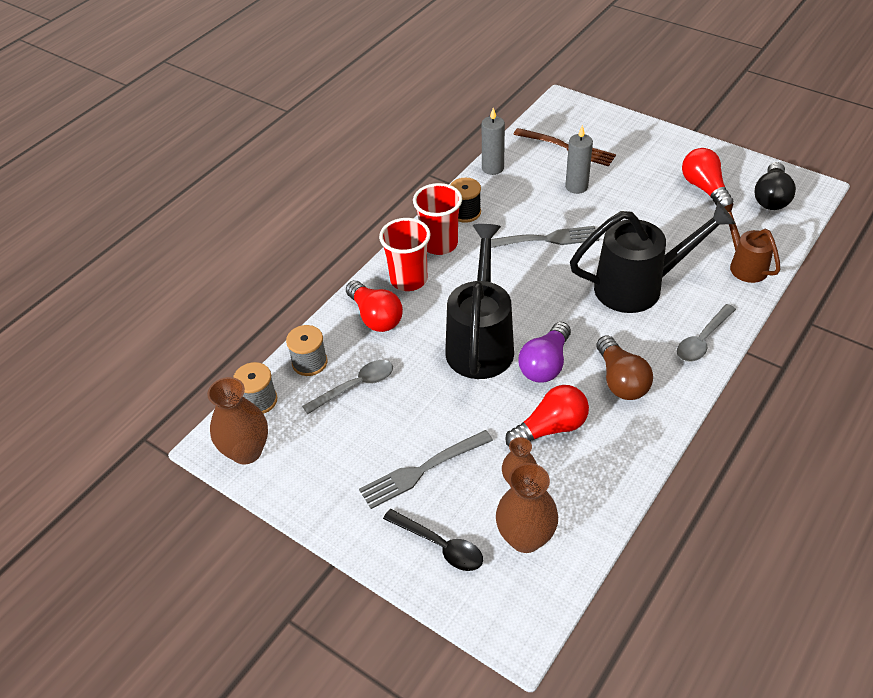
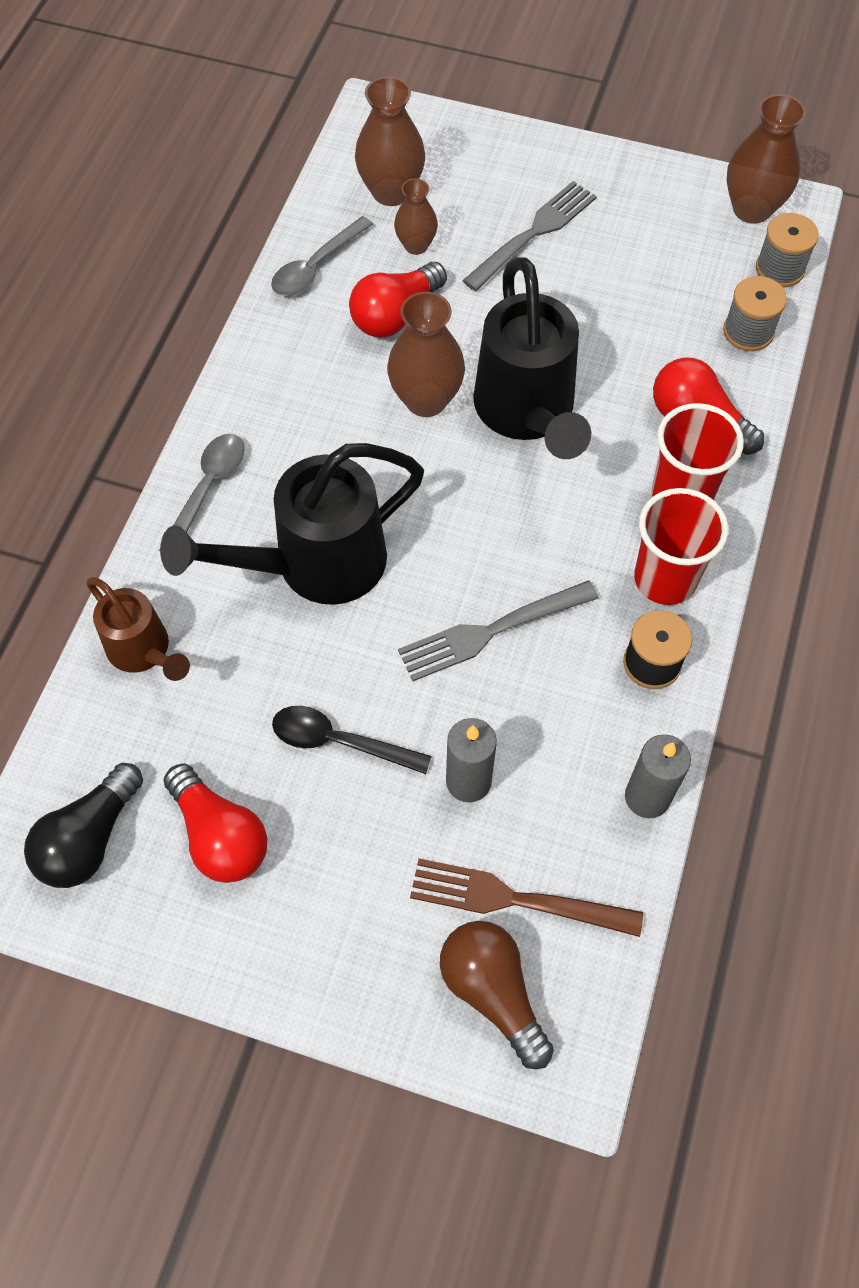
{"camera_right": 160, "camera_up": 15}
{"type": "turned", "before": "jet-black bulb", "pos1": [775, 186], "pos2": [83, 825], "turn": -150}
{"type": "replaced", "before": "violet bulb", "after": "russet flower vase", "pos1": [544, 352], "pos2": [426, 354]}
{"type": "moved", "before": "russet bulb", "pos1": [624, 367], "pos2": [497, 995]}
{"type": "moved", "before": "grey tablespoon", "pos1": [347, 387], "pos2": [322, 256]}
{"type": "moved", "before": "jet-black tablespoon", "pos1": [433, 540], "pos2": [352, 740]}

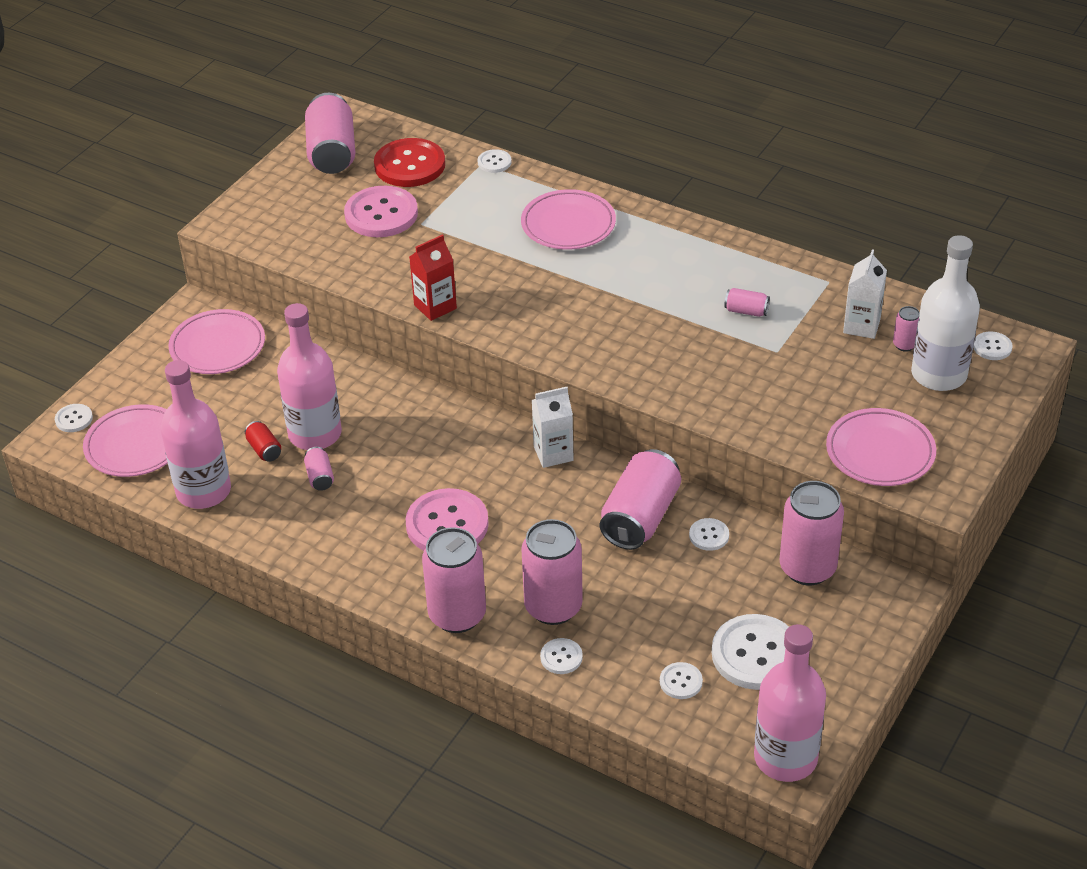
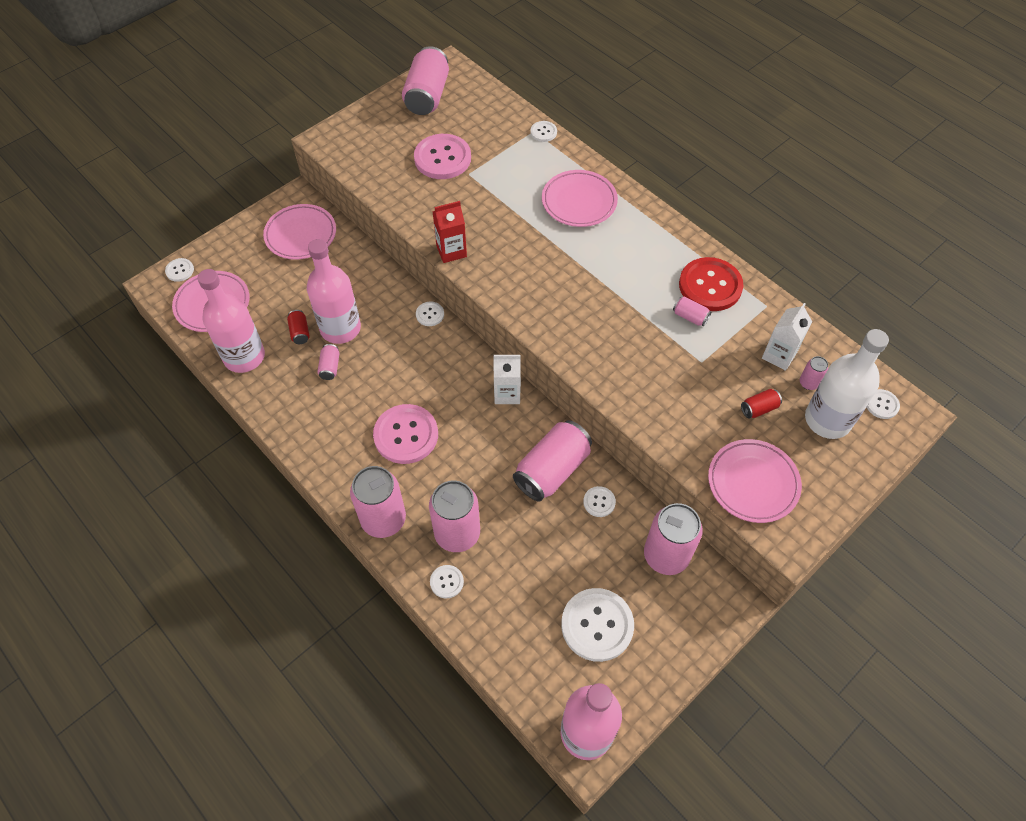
{"camera_right": 15, "camera_up": 15}
{"type": "moved", "before": "crimson shirt button", "pos1": [409, 162], "pos2": [711, 284]}
{"type": "moved", "before": "pure white shirt button", "pos1": [681, 680], "pos2": [430, 314]}
{"type": "added", "after": "crimson can", "pos2": [761, 403]}

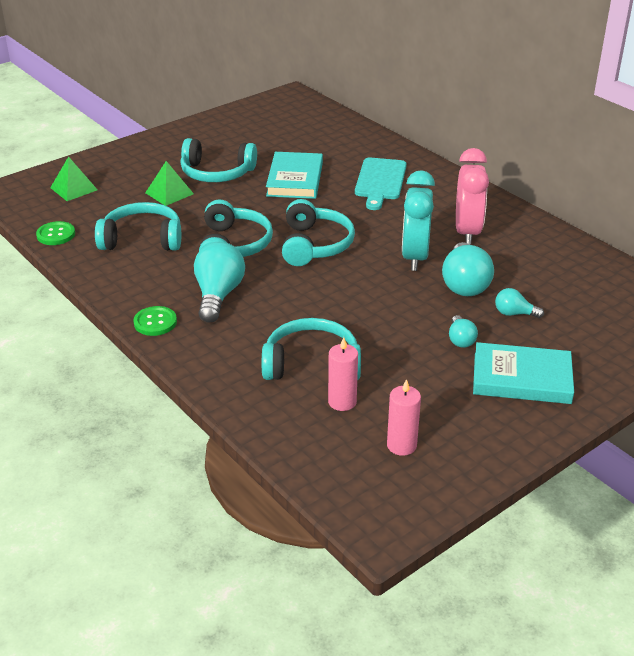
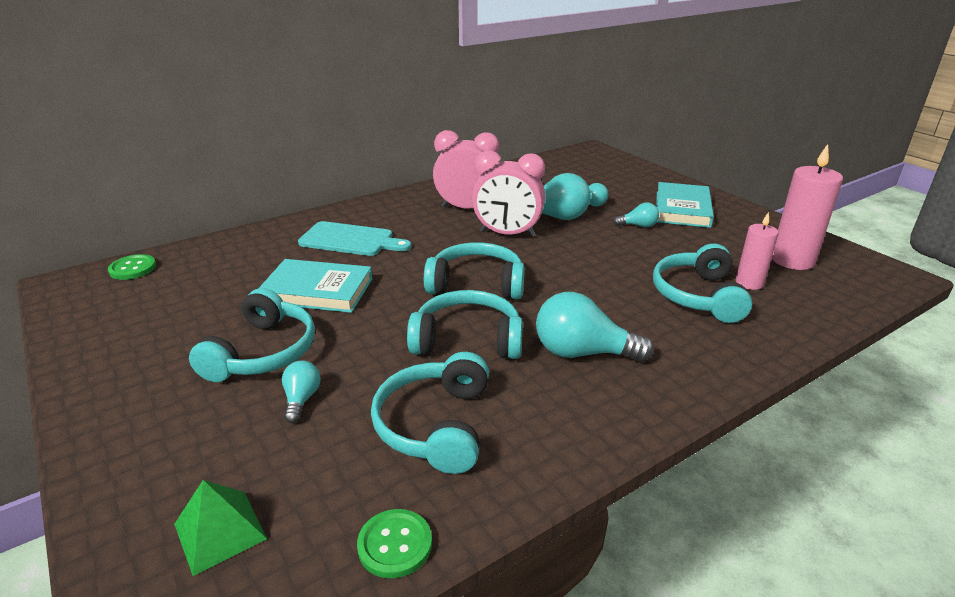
{"camera_right": -85, "camera_up": -5}
{"type": "replaced", "before": "emerald pyramid", "after": "aqua bulb", "pos1": [169, 183], "pos2": [301, 391]}
{"type": "recoloured", "before": "aqua alarm clock", "after": "pink alarm clock", "pos1": [418, 220], "pos2": [508, 193]}
{"type": "moved", "before": "emerald shirt button", "pos1": [155, 321], "pos2": [132, 267]}
{"type": "resized", "before": "pink wax candle", "pos1": [404, 417], "pos2": [807, 207], "scale": 1.63}

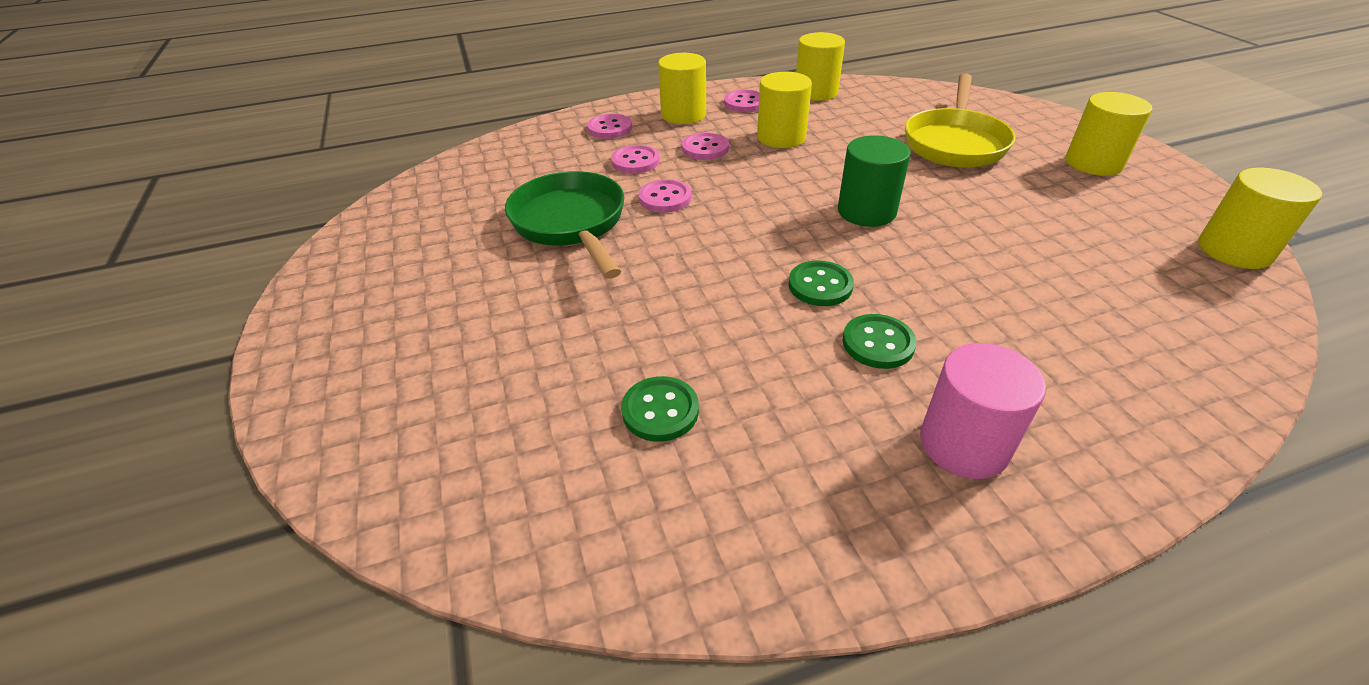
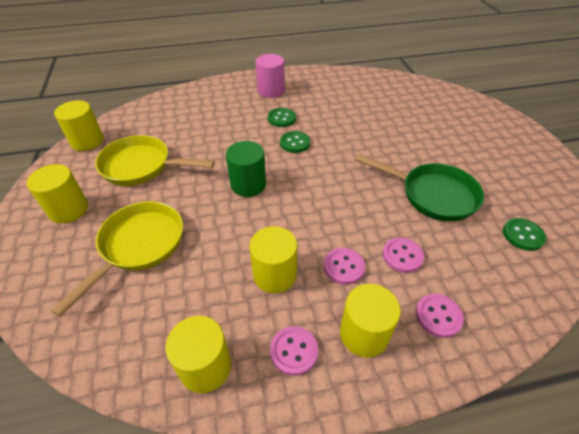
{"camera_right": -175, "camera_up": 5}
{"type": "turned", "before": "emerald skillet", "pos1": [565, 225], "pos2": [419, 188], "turn": -45}
{"type": "removed", "before": "pink shirt button", "pos1": [664, 196]}
{"type": "moved", "before": "emerald shirt button", "pos1": [660, 409], "pos2": [524, 234]}
{"type": "added", "after": "golden skillet", "pos2": [155, 160]}

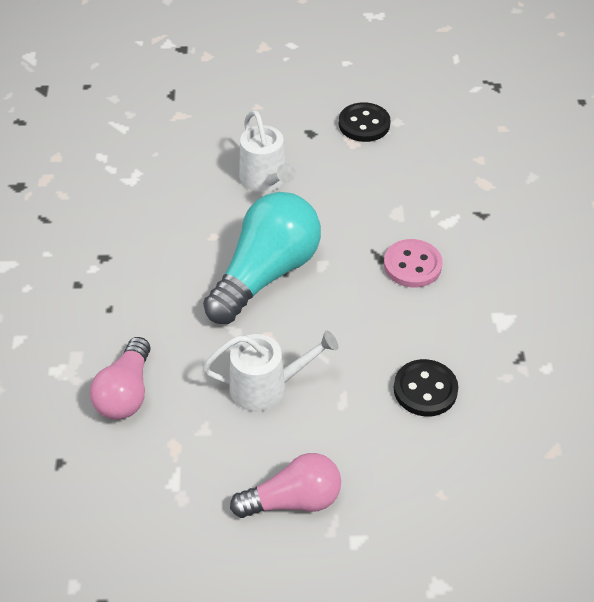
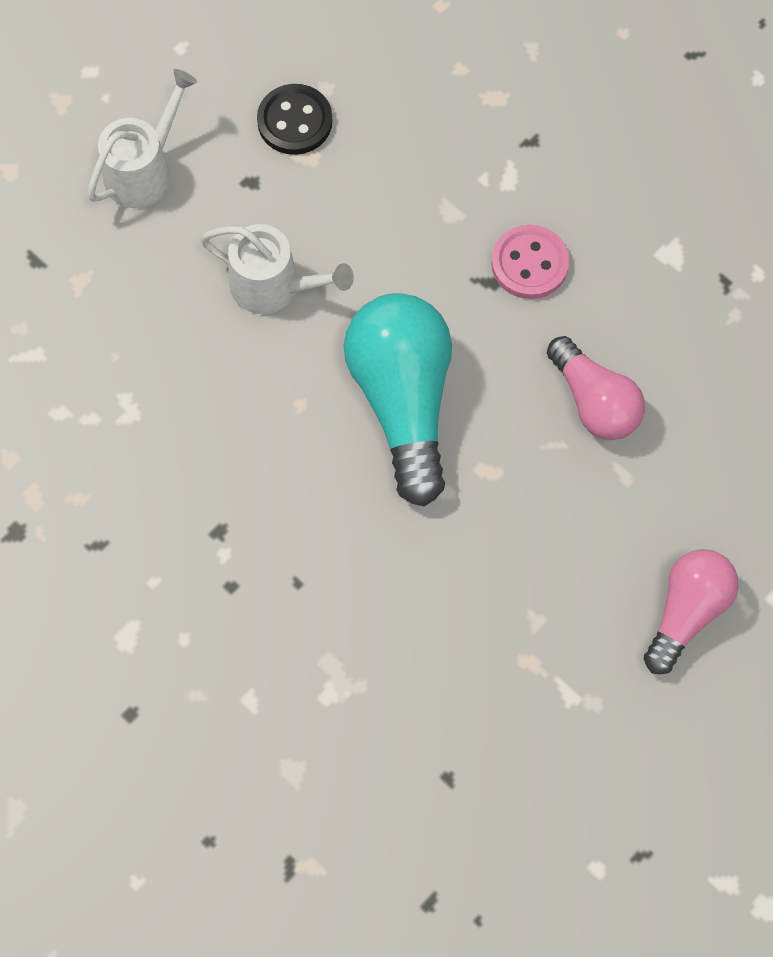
{"camera_right": -45, "camera_up": 20}
{"type": "moved", "before": "pure white watering pot", "pos1": [270, 370], "pos2": [142, 138]}
{"type": "moved", "before": "pink bulb", "pos1": [120, 378], "pos2": [596, 388]}
{"type": "removed", "before": "jet-black shirt button", "pos1": [426, 388]}

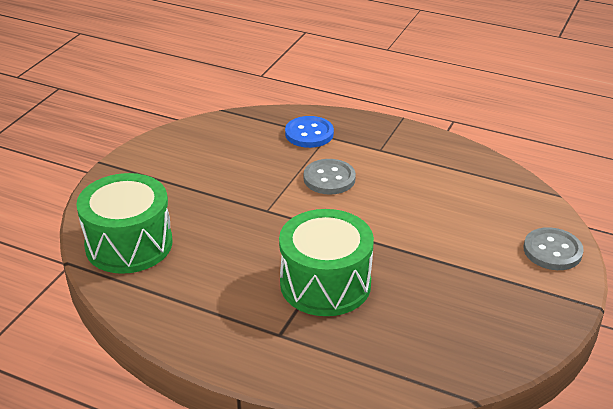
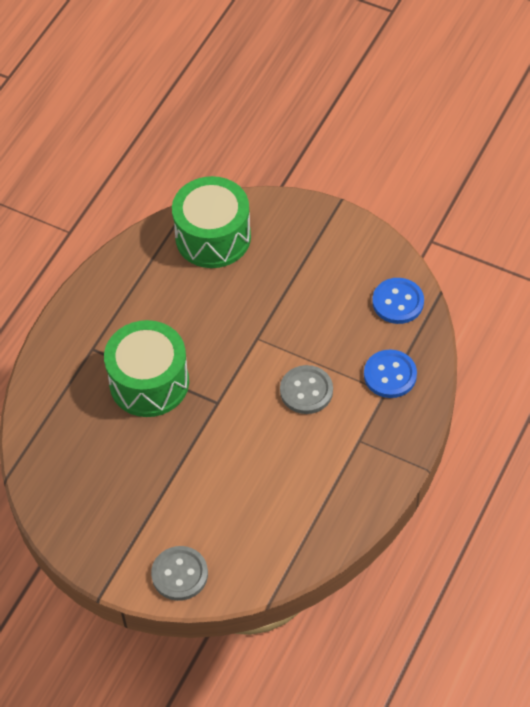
{"camera_right": 95, "camera_up": 20}
{"type": "added", "after": "blue shirt button", "pos2": [398, 301]}

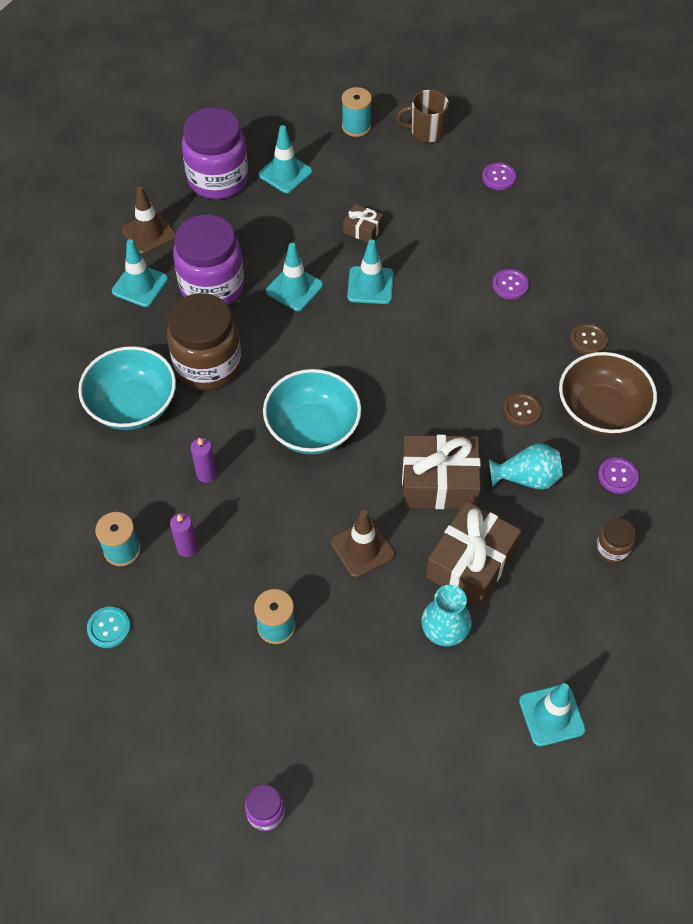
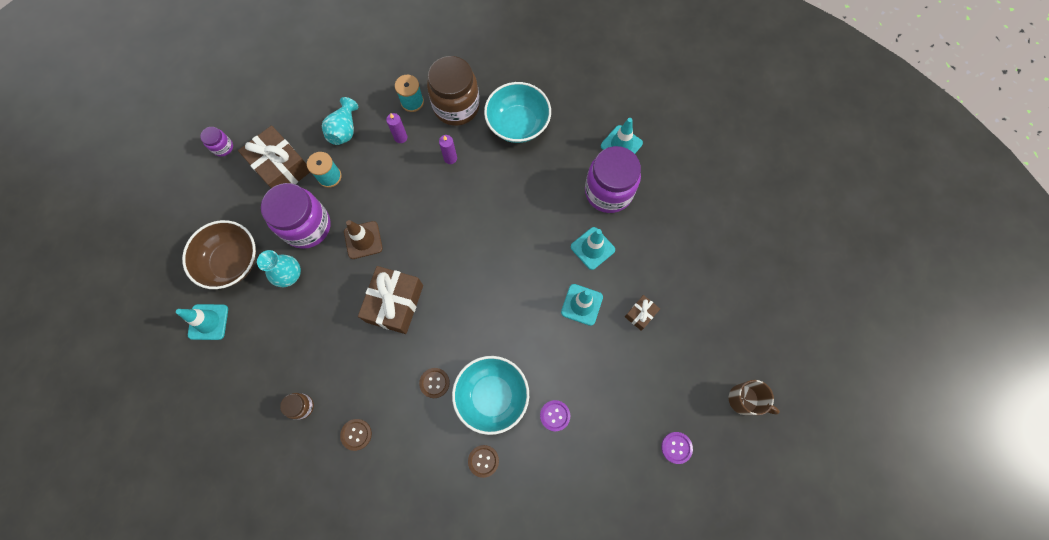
{"camera_right": 105, "camera_up": 15}
{"type": "removed", "before": "aqua bobbin", "pos1": [357, 112]}
{"type": "turned", "before": "russet coffee mug", "pos1": [422, 116], "pos2": [754, 397], "turn": 105}
{"type": "moved", "before": "violet preserve jar", "pos1": [215, 153], "pos2": [296, 216]}
{"type": "removed", "before": "aqua safety cone", "pos1": [285, 159]}
{"type": "removed", "before": "russet safety cone", "pos1": [149, 220]}
{"type": "moved", "before": "russet preserve jar", "pos1": [204, 341], "pos2": [453, 91]}
{"type": "moved", "before": "russet deep dish", "pos1": [608, 394], "pos2": [219, 254]}
{"type": "moved", "before": "aqua deep dish", "pos1": [312, 411], "pos2": [490, 395]}
{"type": "moved", "before": "aqua flower vase", "pos1": [526, 466], "pos2": [340, 121]}
{"type": "recoloured", "before": "violet shirt button", "after": "russet shirt button", "pos1": [618, 475], "pos2": [356, 435]}
{"type": "moved", "before": "russet gift", "pos1": [473, 554], "pos2": [274, 156]}
{"type": "removed", "before": "aqua shirt button", "pos1": [109, 627]}

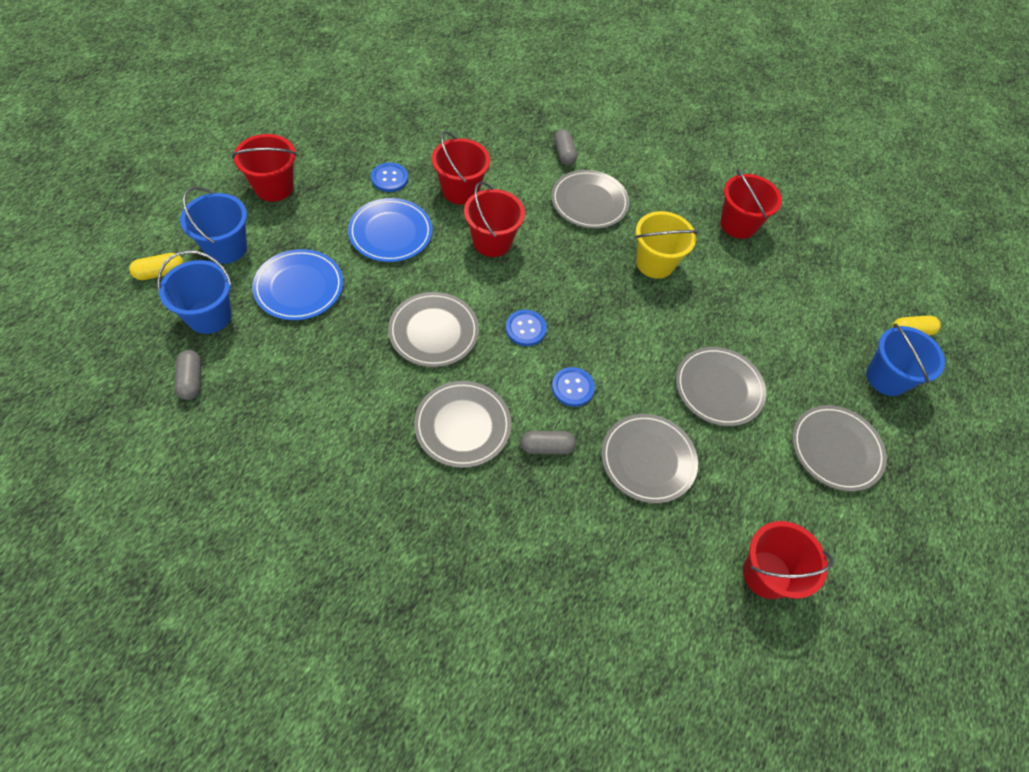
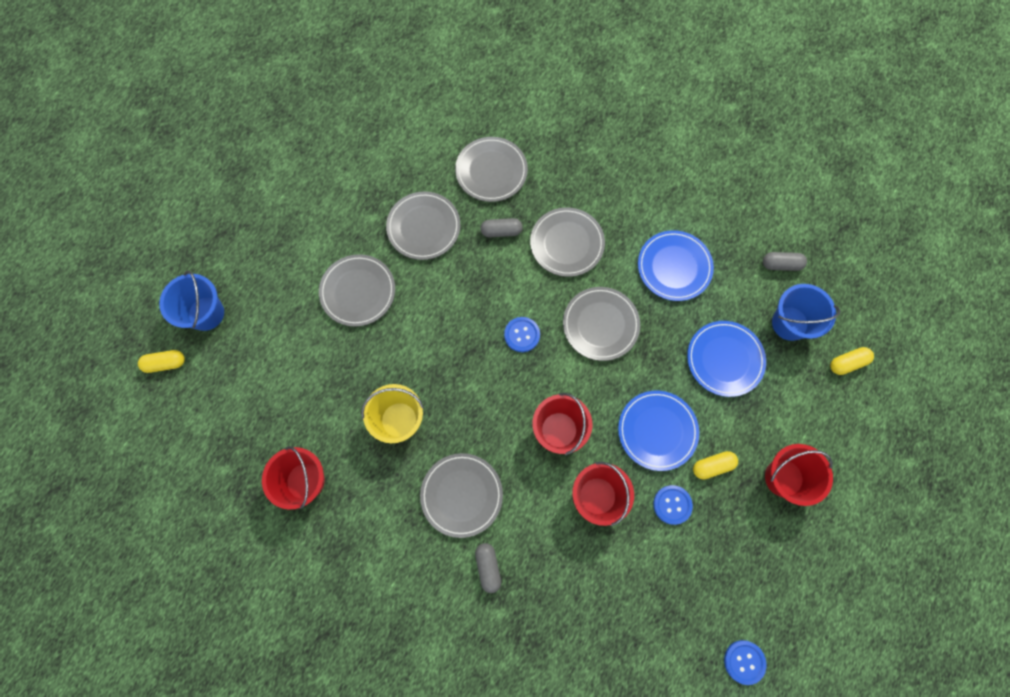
{"camera_right": -175, "camera_up": 15}
{"type": "removed", "before": "blue pail", "pos1": [213, 225]}
{"type": "turned", "before": "grey pill shape", "pos1": [188, 375], "pos2": [785, 261], "turn": -75}
{"type": "moved", "before": "blue shirt button", "pos1": [573, 387], "pos2": [745, 662]}
{"type": "moved", "before": "grey plate", "pos1": [839, 448], "pos2": [491, 169]}
{"type": "removed", "before": "crimson pail", "pos1": [788, 560]}
{"type": "added", "after": "blue plate", "pos2": [676, 265]}
{"type": "added", "after": "golden pill shape", "pos2": [715, 465]}

